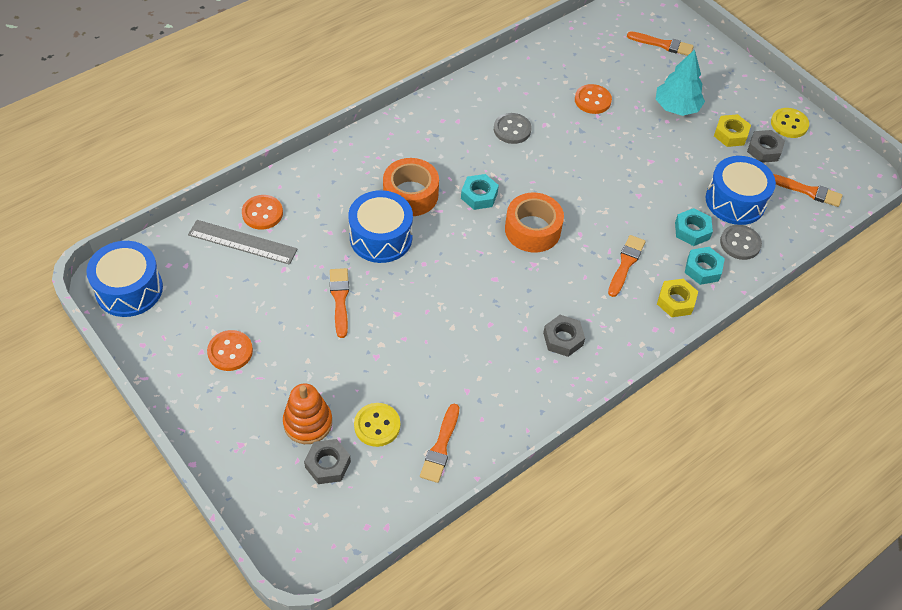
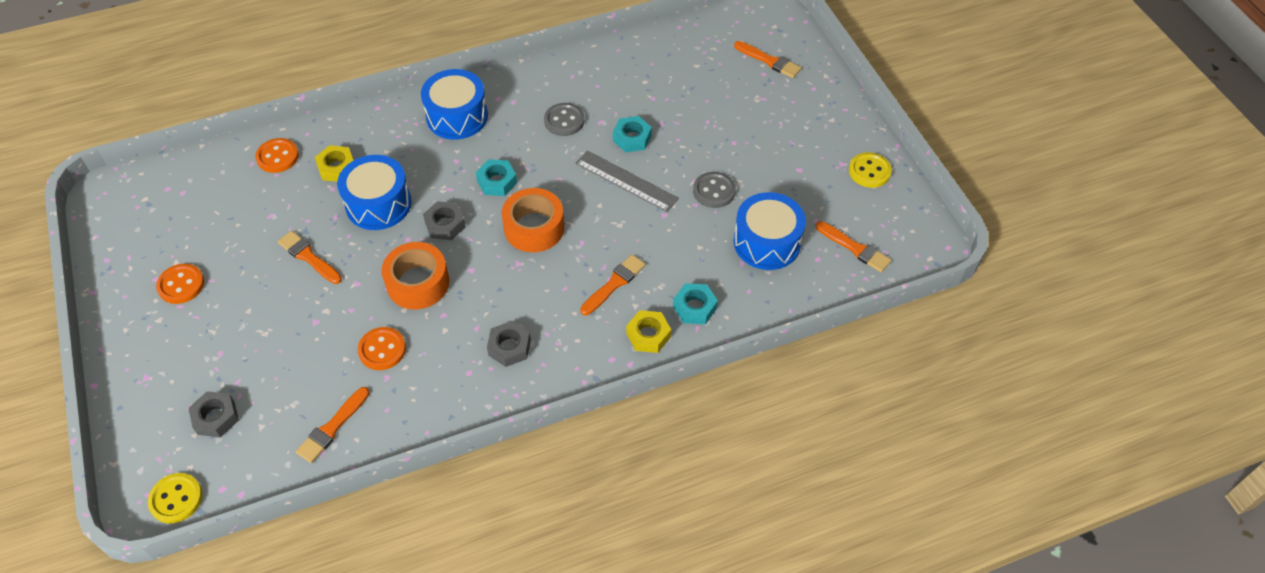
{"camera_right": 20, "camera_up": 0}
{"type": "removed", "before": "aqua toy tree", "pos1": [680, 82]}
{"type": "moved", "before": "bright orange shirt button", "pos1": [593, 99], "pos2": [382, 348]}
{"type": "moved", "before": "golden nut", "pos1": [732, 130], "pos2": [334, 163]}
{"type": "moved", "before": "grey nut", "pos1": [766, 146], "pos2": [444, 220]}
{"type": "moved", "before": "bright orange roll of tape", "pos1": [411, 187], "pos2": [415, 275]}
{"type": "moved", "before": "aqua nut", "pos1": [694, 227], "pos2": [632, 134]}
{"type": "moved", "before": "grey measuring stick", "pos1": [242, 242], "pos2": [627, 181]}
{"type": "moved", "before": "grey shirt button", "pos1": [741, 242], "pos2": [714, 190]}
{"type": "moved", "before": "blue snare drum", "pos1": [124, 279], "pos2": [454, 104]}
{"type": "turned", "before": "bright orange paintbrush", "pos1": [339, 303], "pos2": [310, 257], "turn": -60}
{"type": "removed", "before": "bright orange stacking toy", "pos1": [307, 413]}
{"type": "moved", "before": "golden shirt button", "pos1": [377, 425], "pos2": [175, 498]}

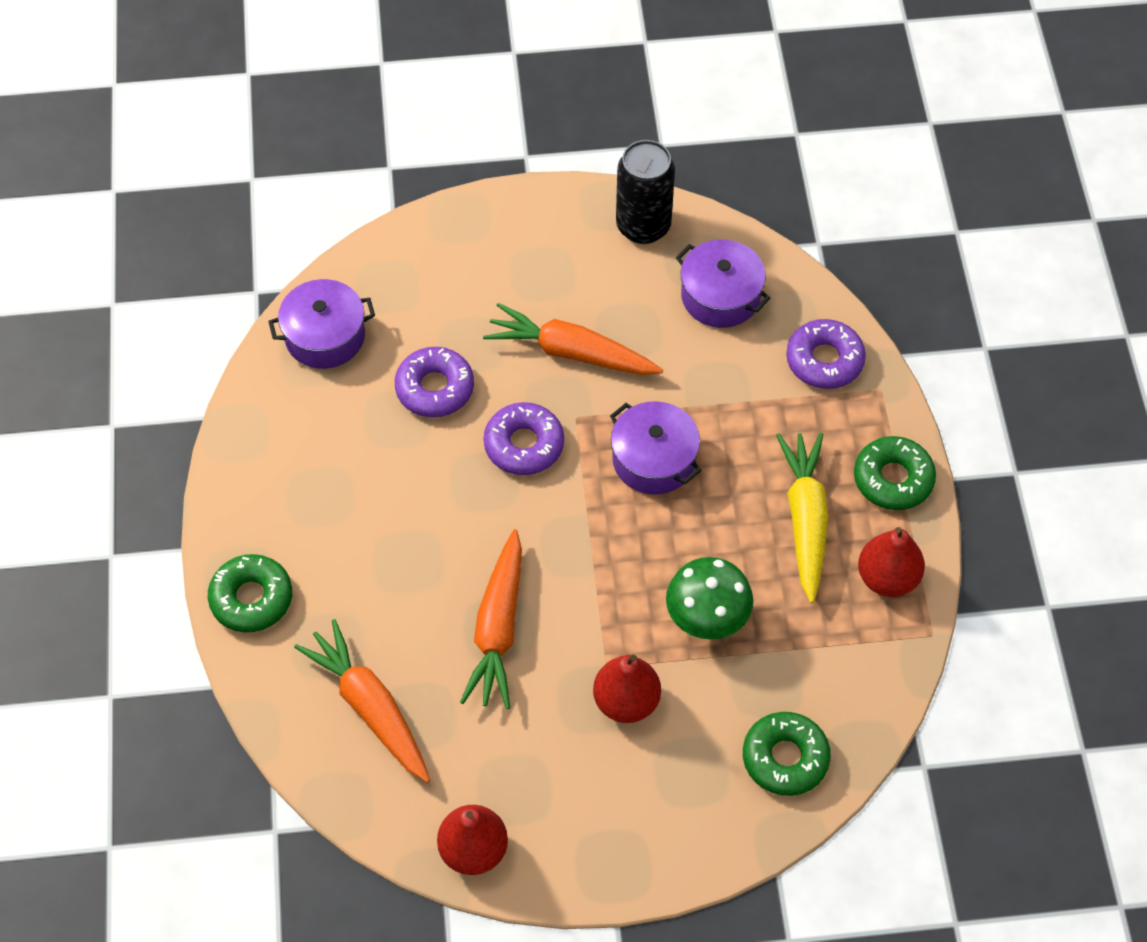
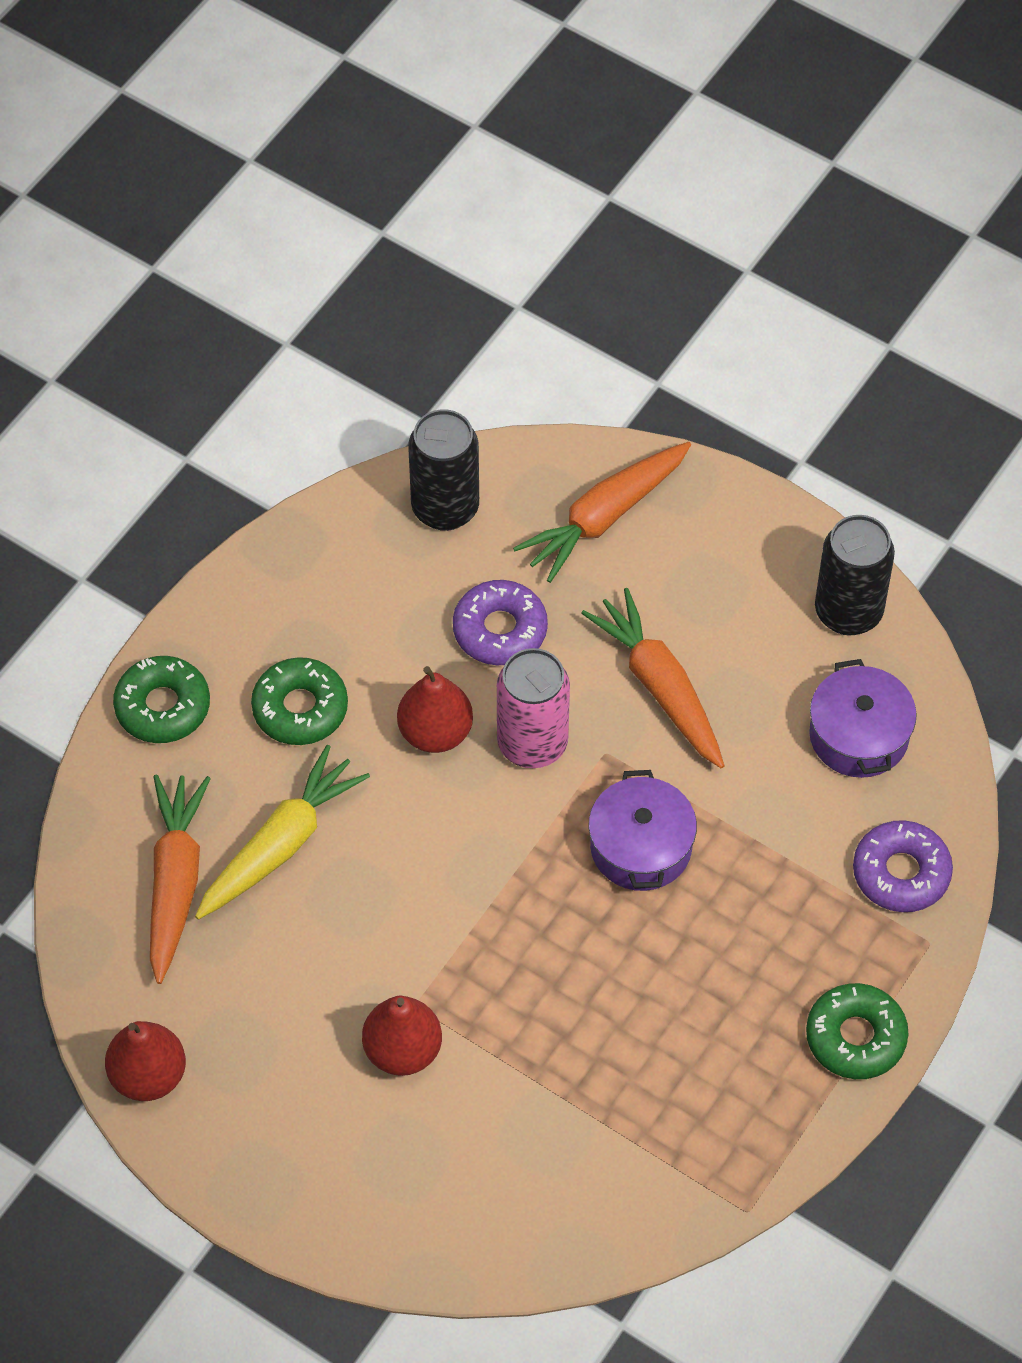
{"camera_right": 40, "camera_up": 0}
{"type": "replaced", "before": "violet pot", "after": "jet-black can", "pos1": [321, 324], "pos2": [443, 470]}
{"type": "replaced", "before": "violet glazed donut", "after": "pink can", "pos1": [524, 438], "pos2": [533, 708]}
{"type": "moved", "before": "golden root vegetable", "pos1": [802, 518], "pos2": [282, 832]}
{"type": "moved", "before": "crimson pear fruit", "pos1": [891, 562], "pos2": [435, 709]}
{"type": "moved", "before": "bright orange root vegetable", "pos1": [491, 619], "pos2": [602, 512]}
{"type": "removed", "before": "emerald mushroom", "pos1": [709, 598]}
{"type": "moved", "before": "emerald glazed donut", "pos1": [787, 754], "pos2": [299, 701]}

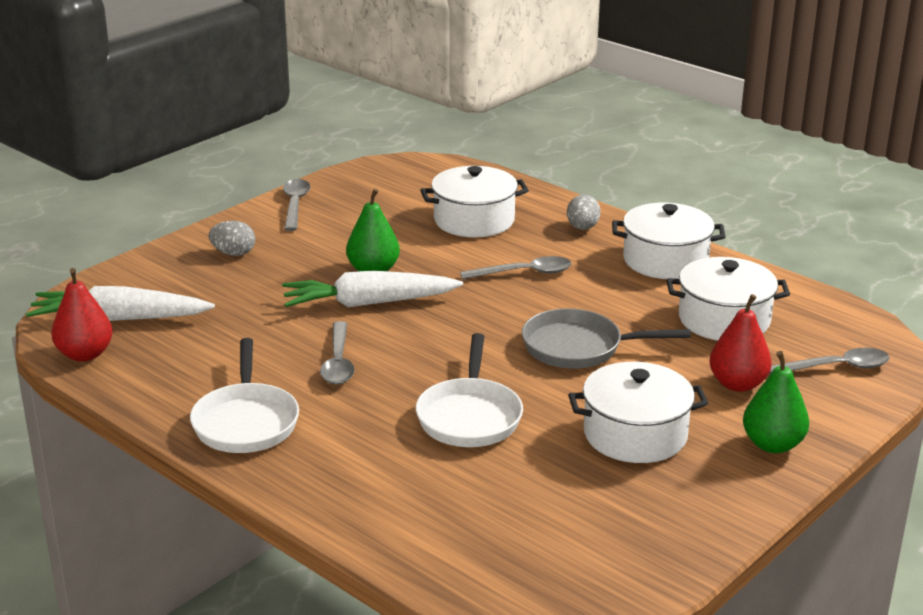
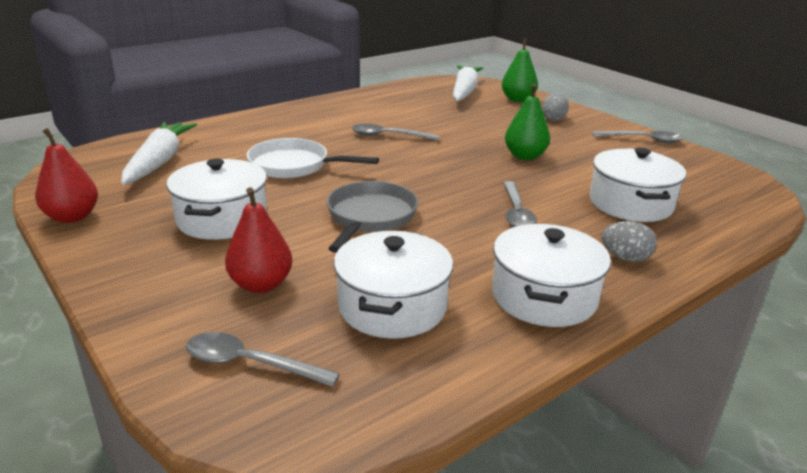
{"camera_right": 100, "camera_up": 0}
{"type": "moved", "before": "crimson pear fruit", "pos1": [82, 315], "pos2": [66, 175]}
{"type": "moved", "before": "pure white root vegetable", "pos1": [372, 289], "pos2": [159, 153]}
{"type": "removed", "before": "pure white skillet", "pos1": [244, 395]}
{"type": "turned", "before": "grey tablespoon", "pos1": [829, 361], "pos2": [263, 359], "turn": 105}
{"type": "moved", "before": "emerald pear fruit", "pos1": [776, 402], "pos2": [520, 70]}

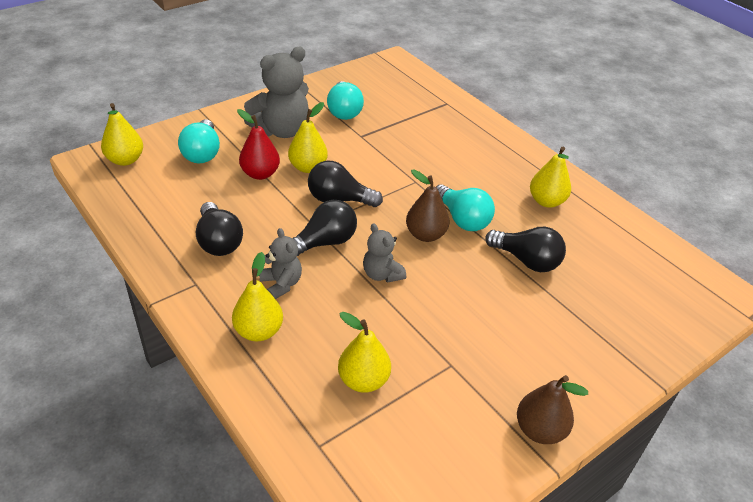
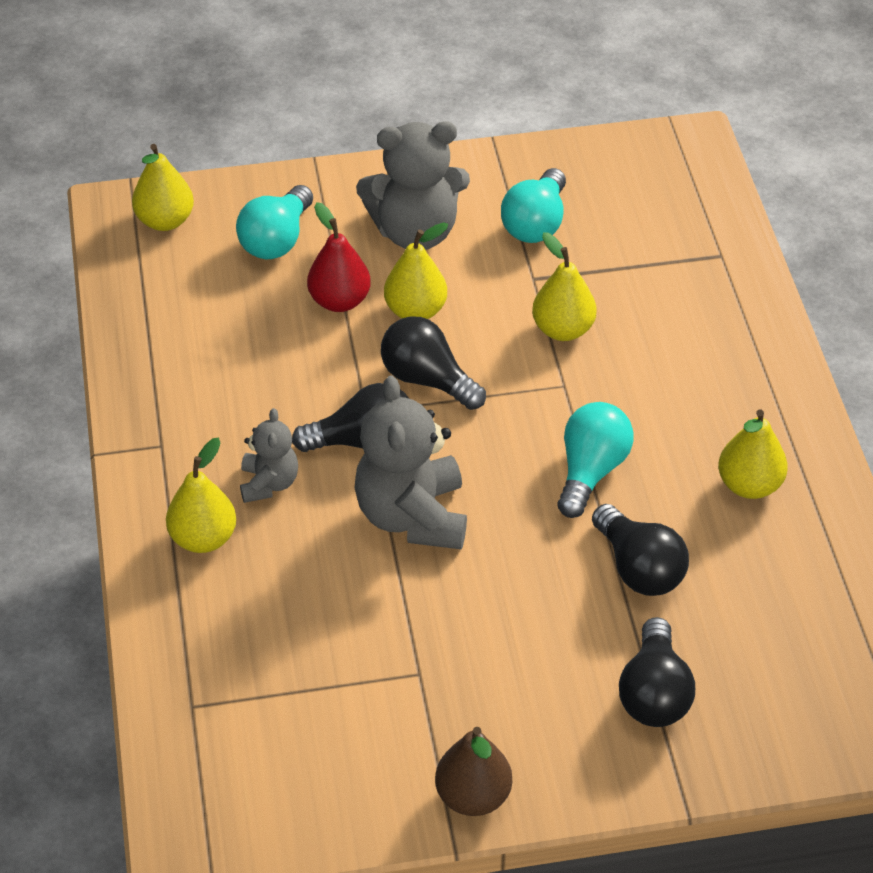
{"camera_right": 30, "camera_up": 5}
{"type": "removed", "before": "russet pear fruit", "pos1": [427, 206]}
{"type": "turned", "before": "aqua bulb", "pos1": [465, 207], "pos2": [596, 460], "turn": -150}
{"type": "moved", "before": "jet-black bulb", "pos1": [219, 229], "pos2": [657, 672]}
{"type": "resized", "before": "grey teddy", "pos1": [384, 253], "pos2": [411, 462], "scale": 1.84}
{"type": "moved", "before": "golden pear fruit", "pos1": [364, 352], "pos2": [564, 286]}

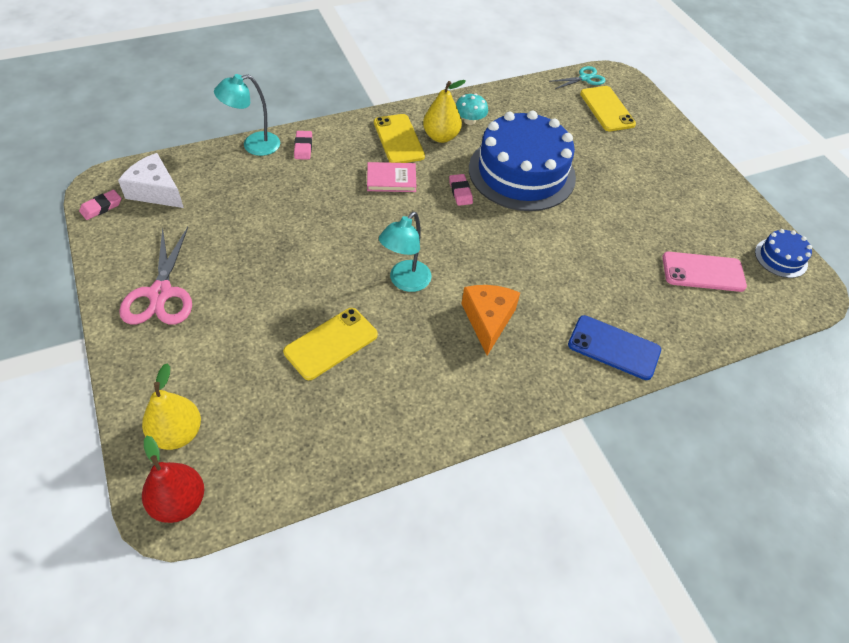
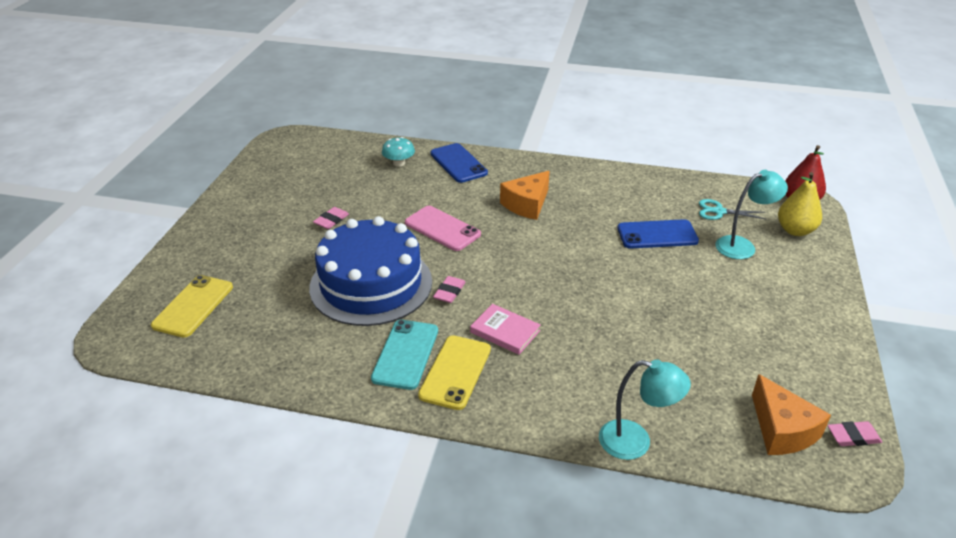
{"camera_right": -140, "camera_up": -15}
{"type": "moved", "before": "aqua pair of scissors", "pos1": [577, 77], "pos2": [733, 209]}
{"type": "replaced", "before": "golden pear fruit", "after": "aqua smartphone", "pos1": [444, 111], "pos2": [404, 355]}
{"type": "moved", "before": "aqua mushroom", "pos1": [472, 109], "pos2": [398, 152]}
{"type": "moved", "before": "pink gum eraser", "pos1": [303, 145], "pos2": [331, 218]}
{"type": "recoloured", "before": "pure white cheese wedge", "after": "bright orange cheese wedge", "pos1": [151, 180], "pos2": [791, 414]}
{"type": "moved", "before": "aqua reading lamp", "pos1": [405, 252], "pos2": [751, 214]}
{"type": "removed", "before": "pink pair of scissors", "pos1": [155, 276]}
{"type": "removed", "before": "blue gateau", "pos1": [783, 253]}
{"type": "moved", "before": "pink smartphone", "pos1": [704, 272], "pos2": [443, 228]}
{"type": "recoloured", "before": "golden smartphone", "after": "blue smartphone", "pos1": [330, 344], "pos2": [658, 234]}

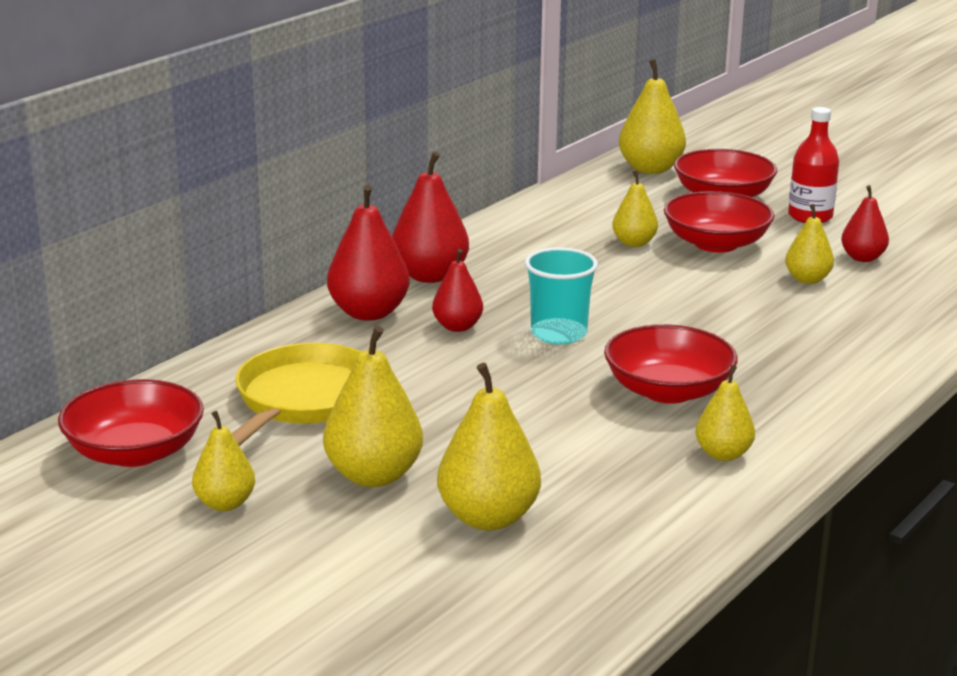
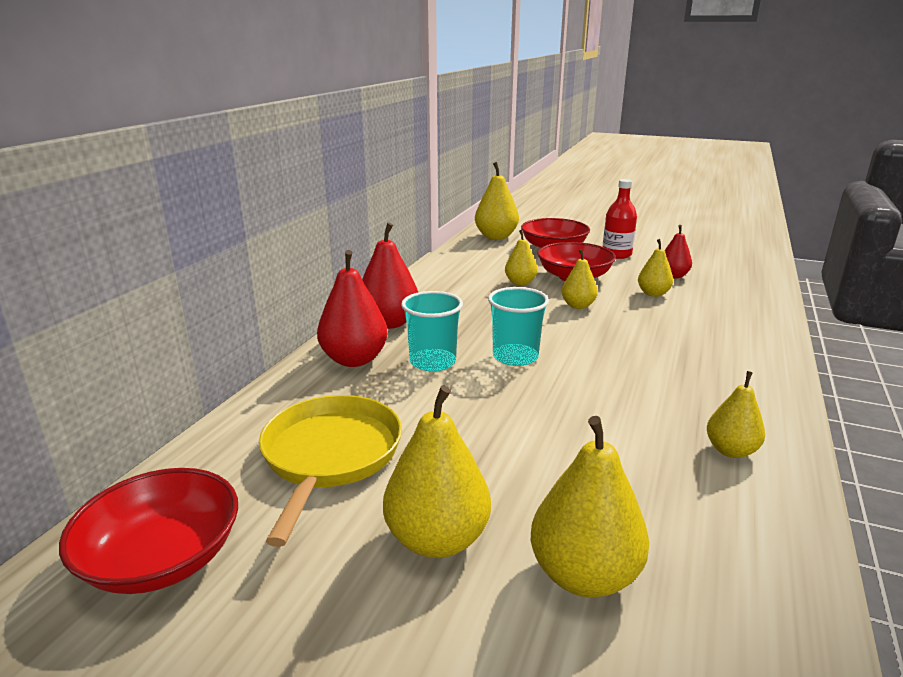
{"camera_right": -15, "camera_up": 0}
{"type": "replaced", "before": "crimson pear fruit", "after": "aqua tumbler", "pos1": [457, 290], "pos2": [432, 331]}
{"type": "removed", "before": "crimson deep dish", "pos1": [671, 364]}
{"type": "moved", "before": "golden pear fruit", "pos1": [223, 461], "pos2": [579, 279]}

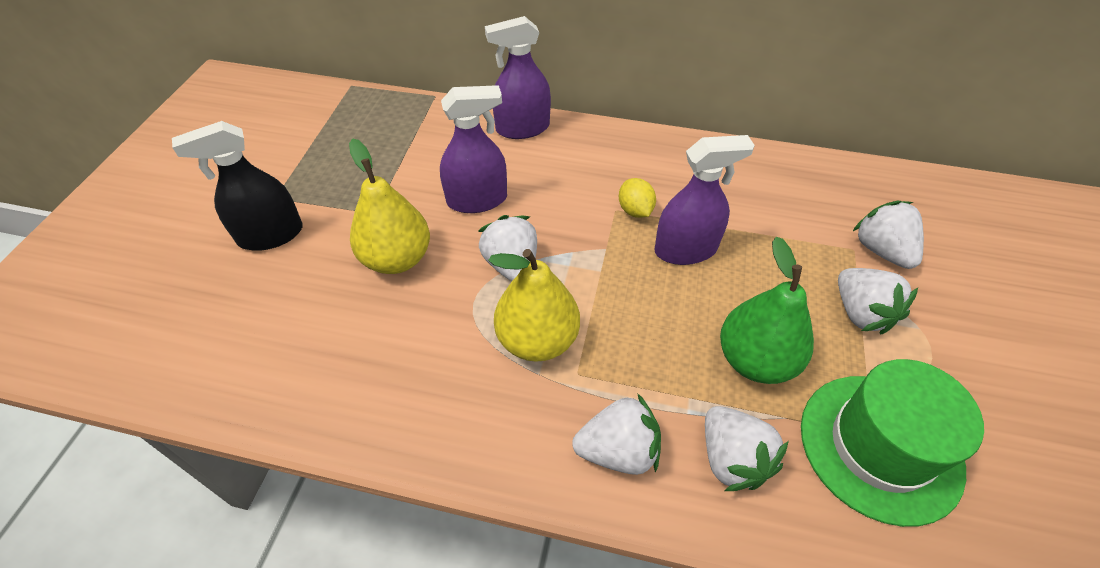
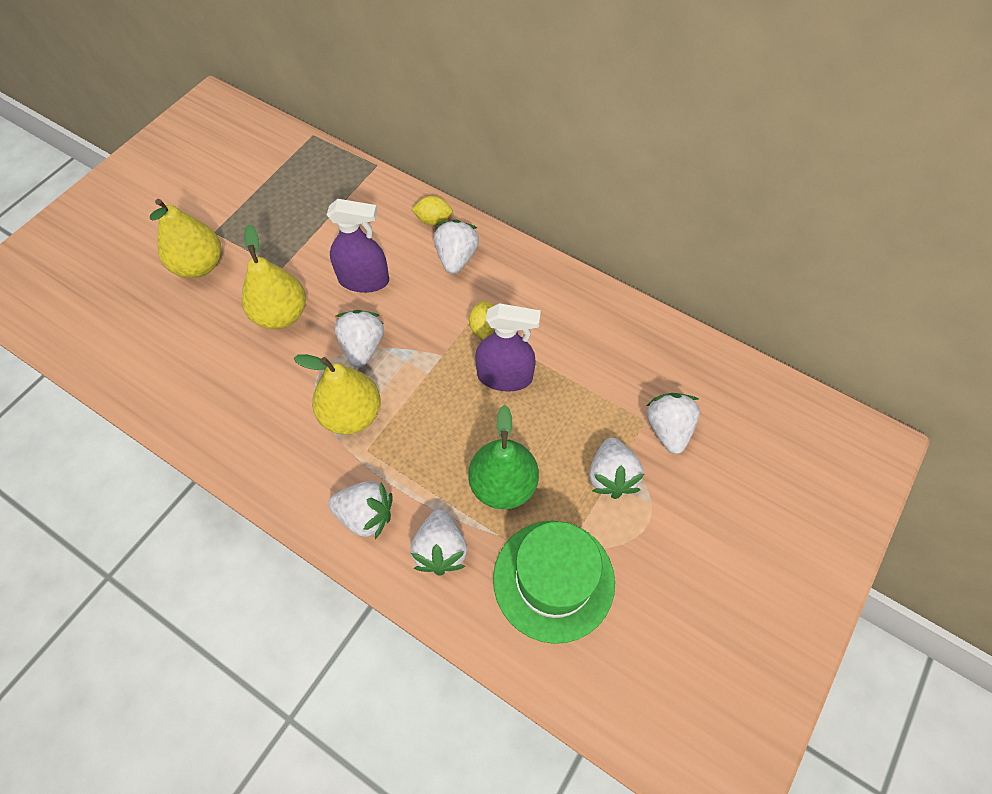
{"camera_right": 20, "camera_up": 10}
{"type": "replaced", "before": "violet sprayer", "after": "golden citrus fruit", "pos1": [518, 77], "pos2": [432, 211]}
{"type": "replaced", "before": "jet-black sprayer", "after": "golden pear fruit", "pos1": [237, 186], "pos2": [185, 238]}
{"type": "added", "after": "pure white toy strawberry", "pos2": [456, 246]}

